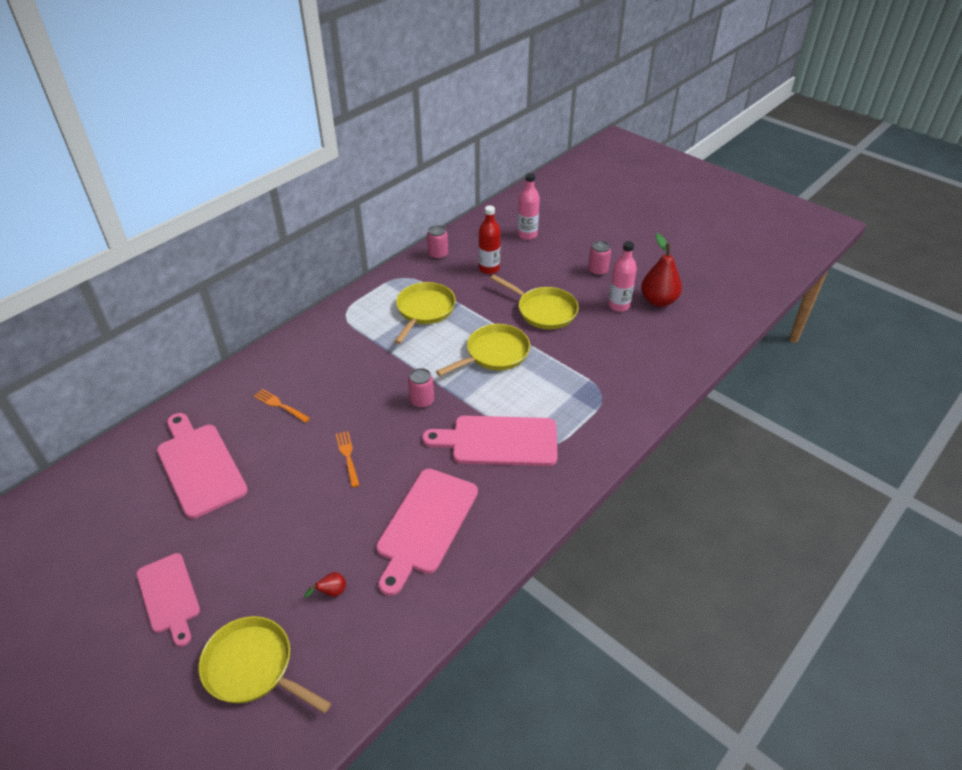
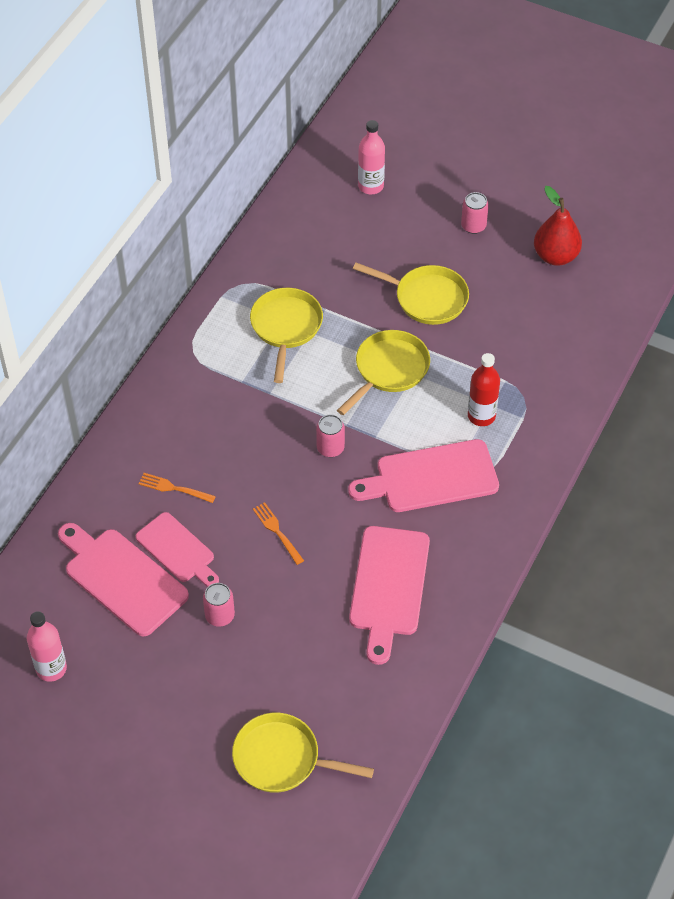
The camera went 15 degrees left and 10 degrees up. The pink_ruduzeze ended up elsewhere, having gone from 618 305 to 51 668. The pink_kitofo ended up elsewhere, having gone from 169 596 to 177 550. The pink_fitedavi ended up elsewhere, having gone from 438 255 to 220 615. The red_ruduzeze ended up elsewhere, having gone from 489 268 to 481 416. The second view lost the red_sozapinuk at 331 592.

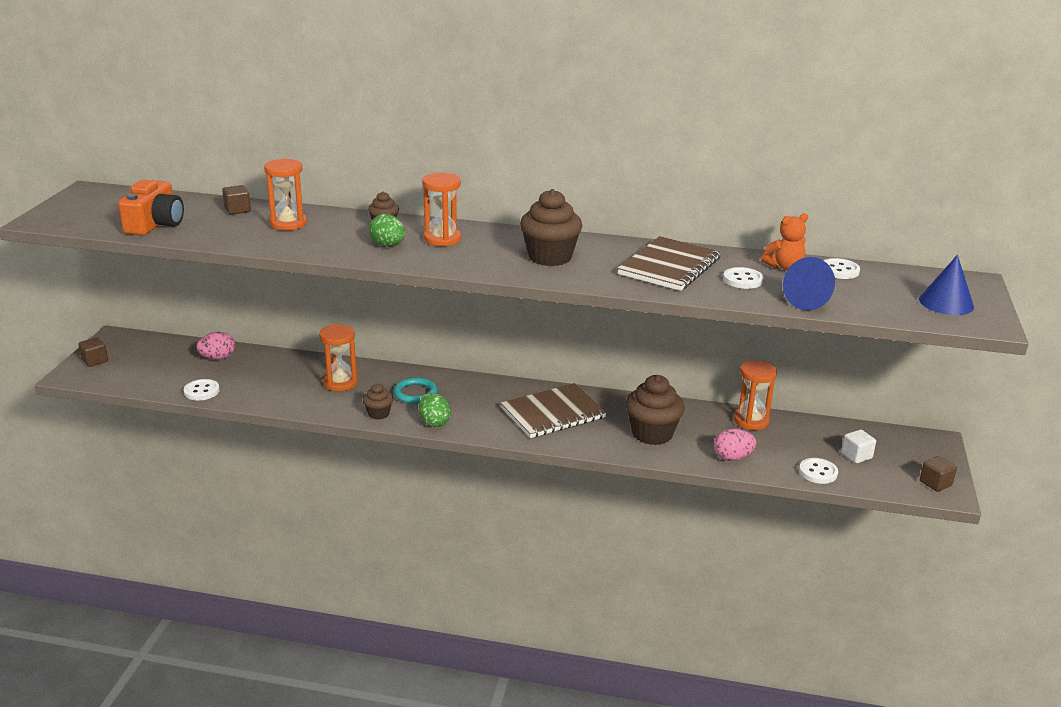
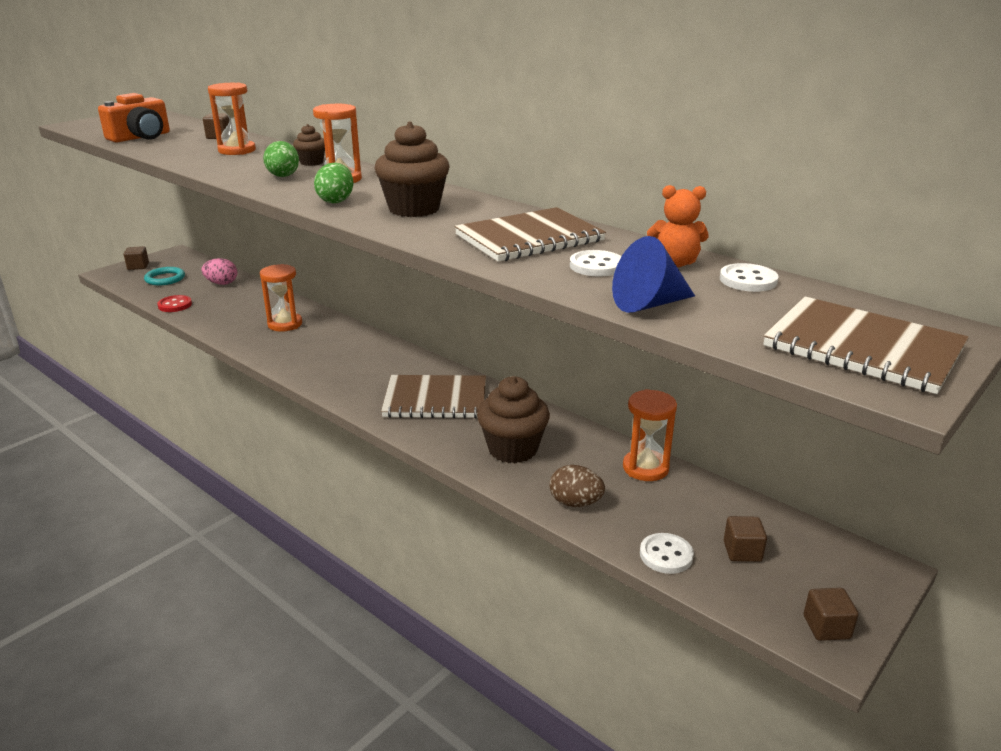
The camera went 30 degrees right and 0 degrees up. The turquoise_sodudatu ended up elsewhere, having gone from 415 393 to 165 279. What was the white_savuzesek at 201 391 turned into the red_savuzesek at 175 305. The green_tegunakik ended up elsewhere, having gone from 434 422 to 336 201. What was the pink_tegunakik at 732 458 turned into the brown_tegunakik at 575 503. What was the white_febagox at 856 456 turned into the brown_febagox at 742 551. Where the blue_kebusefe stood at 946 303, the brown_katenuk came to stand at 863 347. The second view lost the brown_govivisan at 378 414.

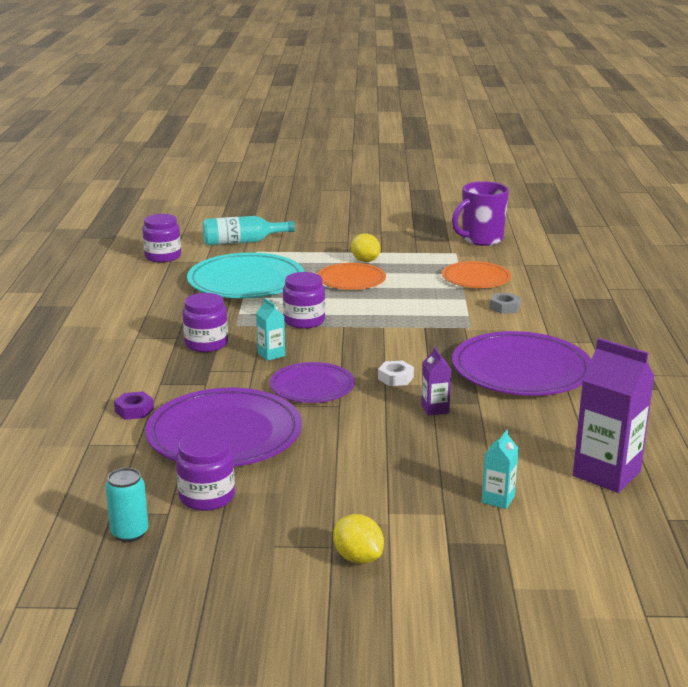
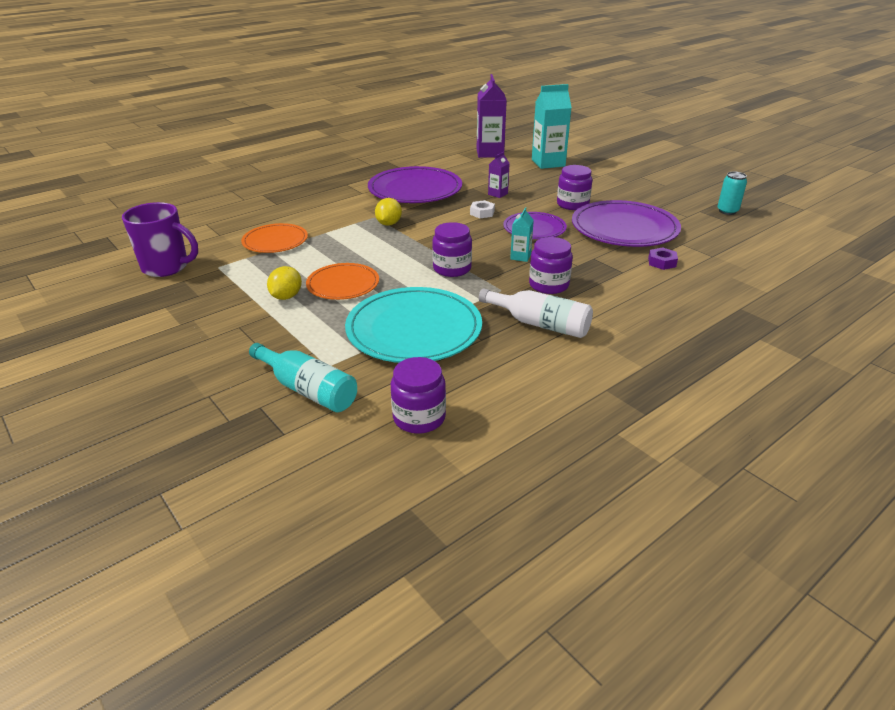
The camera went 130 degrees left and 10 degrees up. The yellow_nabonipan ended up elsewhere, having gone from 358 558 to 389 224. The second view gained the white_ruduzeze at 540 324. The size of the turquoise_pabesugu at 498 499 changed by a factor of 2.01. The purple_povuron ended up elsewhere, having gone from 207 497 to 572 204. The second view lost the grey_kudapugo at 504 307.

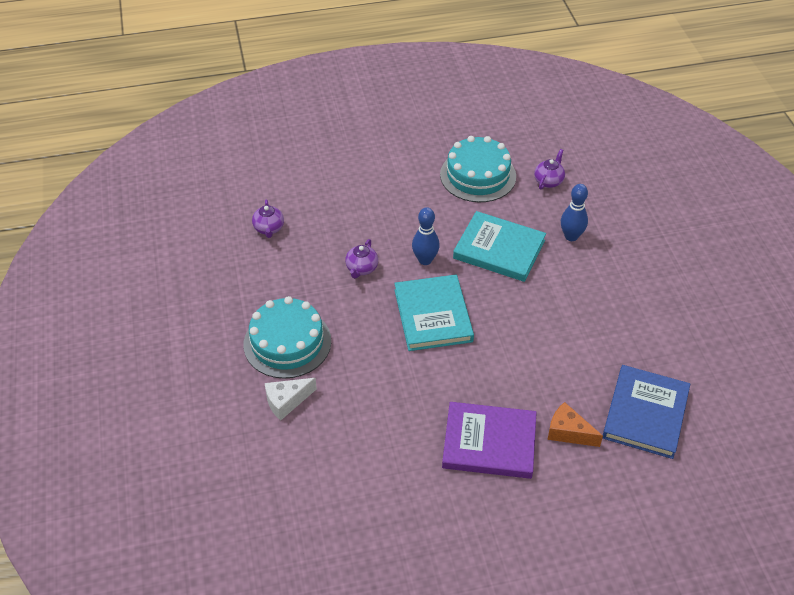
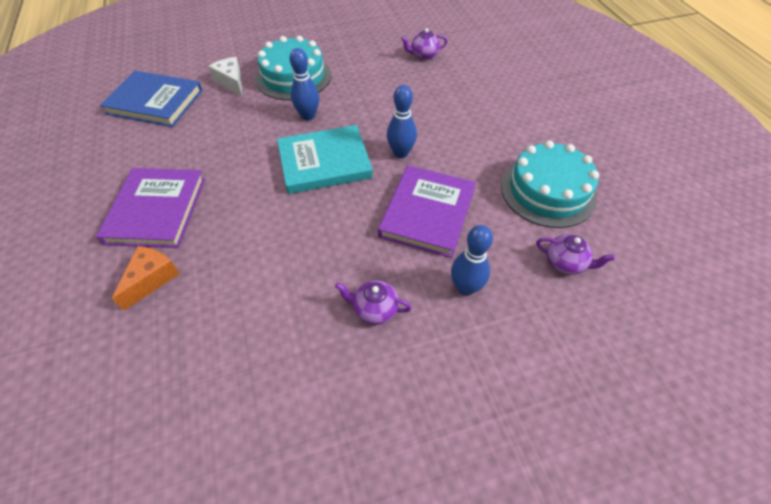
The camera went 85 degrees right and 5 degrees up. The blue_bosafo ended up elsewhere, having gone from 645 414 to 155 102. The second view gained the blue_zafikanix at 308 116. The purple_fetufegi ended up elsewhere, having gone from 361 269 to 374 309. What was the turquoise_bosafo at 499 249 turned into the purple_bosafo at 427 213.

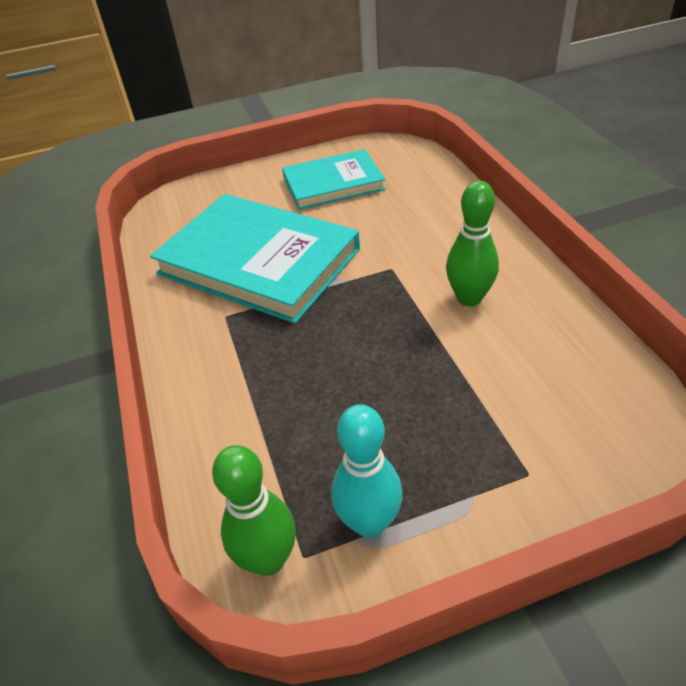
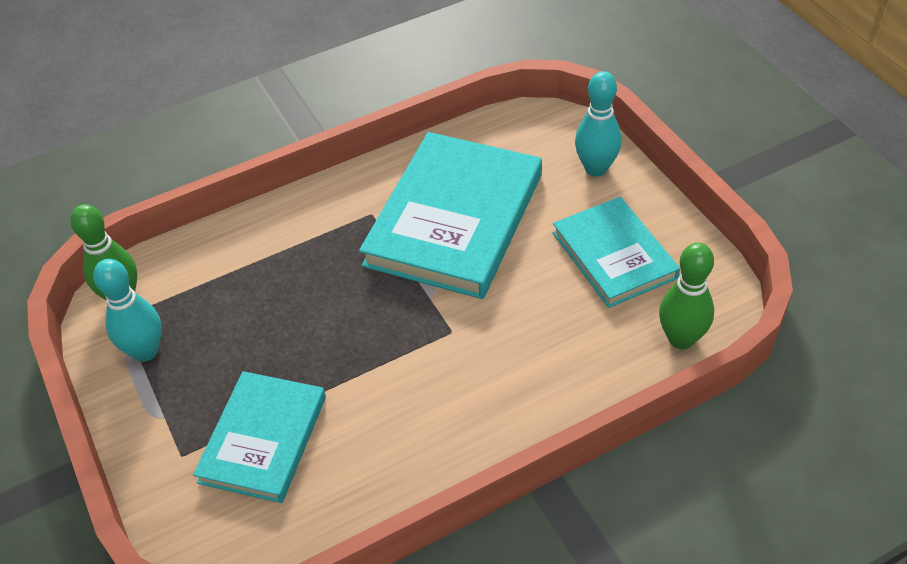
The camera went 80 degrees right and 5 degrees up. The second view gained the turquoise_bosafo at 263 439. The second view gained the turquoise_zafikanix at 596 168. The green_zafikanix ended up elsewhere, having gone from 469 298 to 681 339.

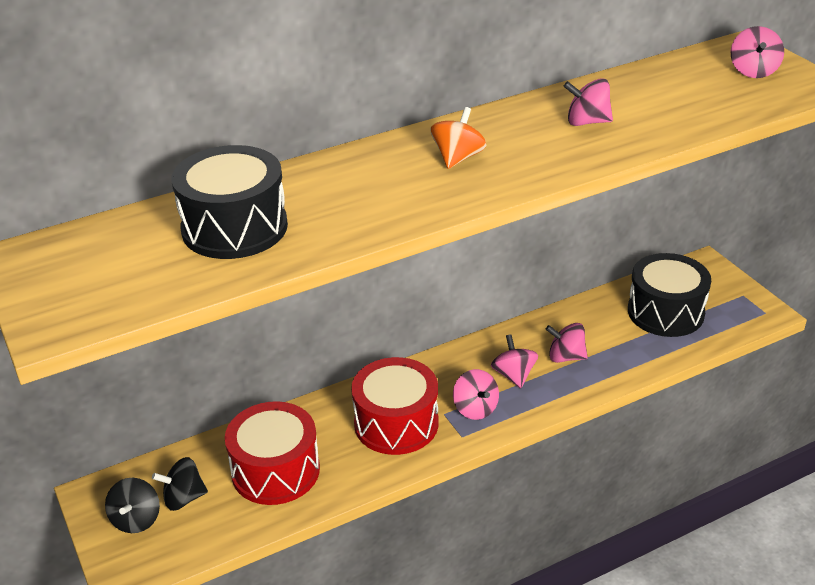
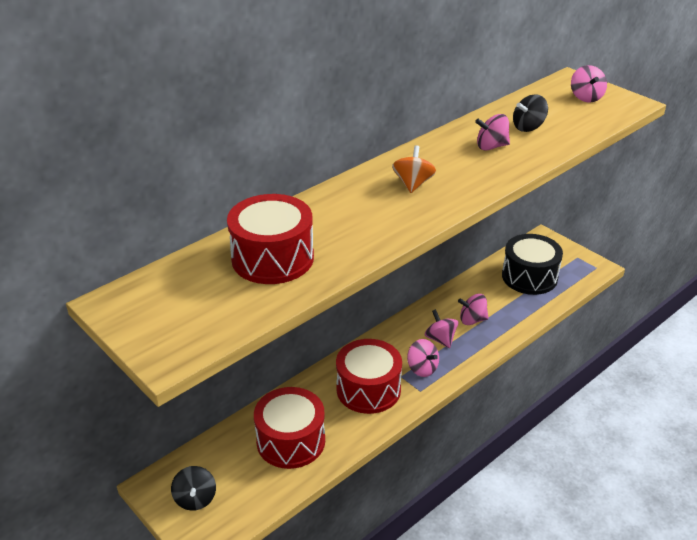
The camera went 15 degrees left and 0 degrees up. What was the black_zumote at 234 227 turned into the red_zumote at 272 258. The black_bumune ended up elsewhere, having gone from 184 498 to 528 127.

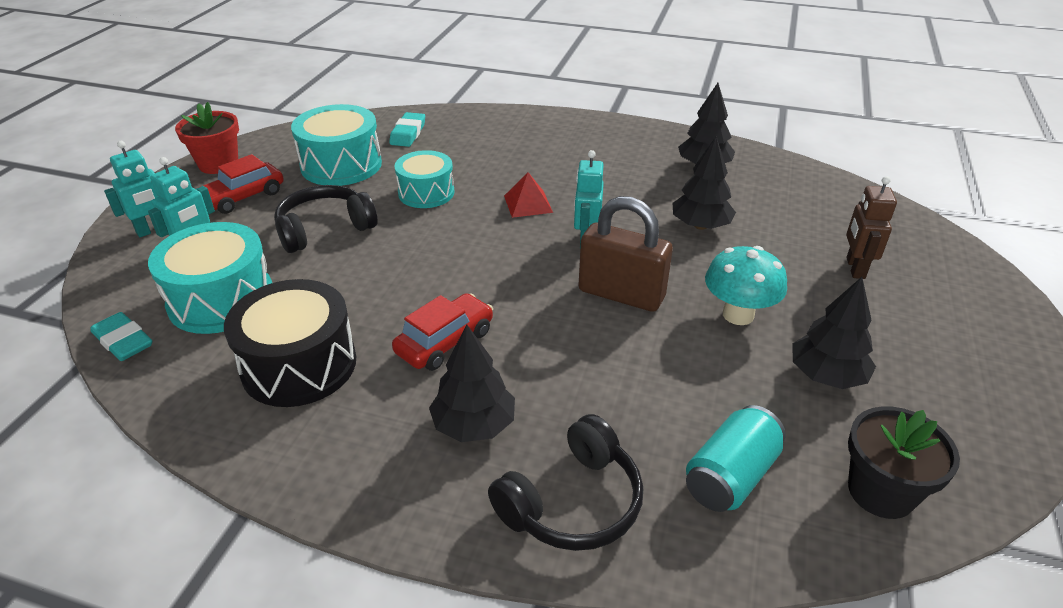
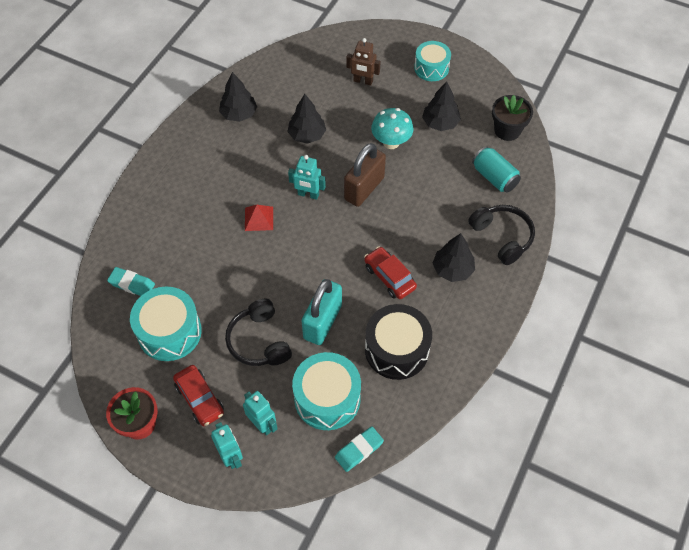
The camera went 80 degrees left and 20 degrees up. The second view gained the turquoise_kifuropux at 322 322. The turquoise_zumote ended up elsewhere, having gone from 426 193 to 431 68.

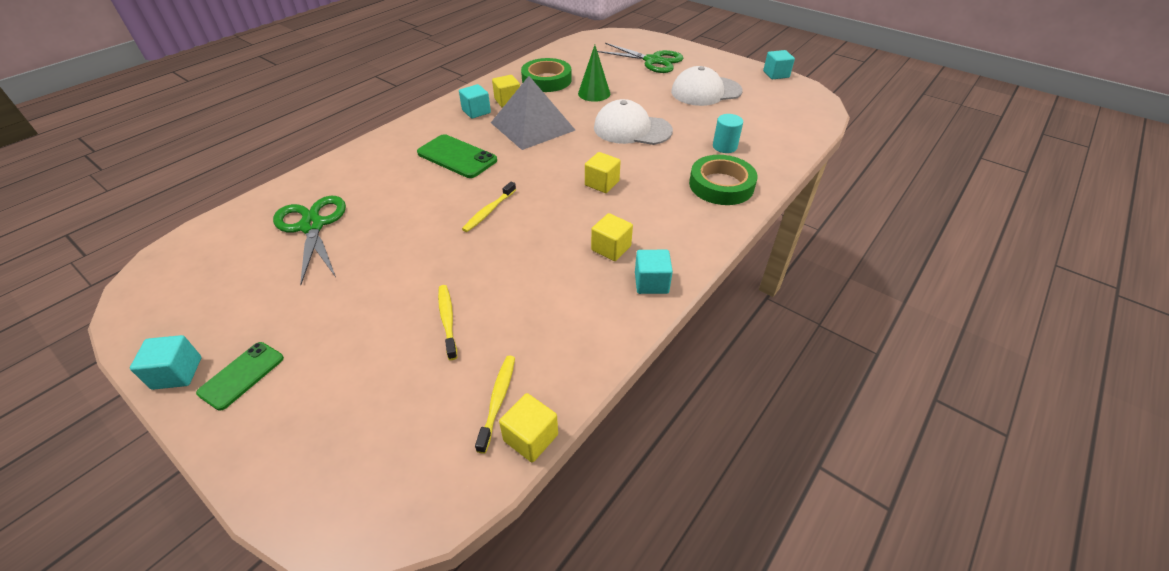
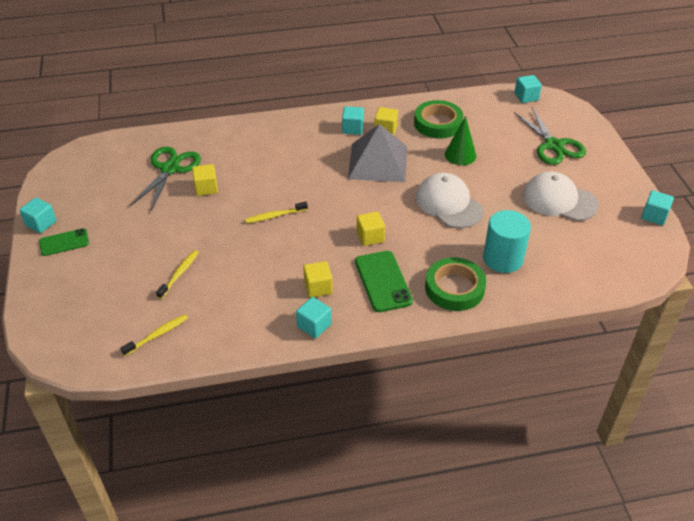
The camera went 40 degrees right and 0 degrees up. The yellow_febagox ended up elsewhere, having gone from 530 437 to 206 188. The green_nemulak ended up elsewhere, having gone from 457 157 to 383 281. The size of the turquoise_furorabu at 724 146 changed by a factor of 1.68. The second view gained the turquoise_febagox at 526 97.

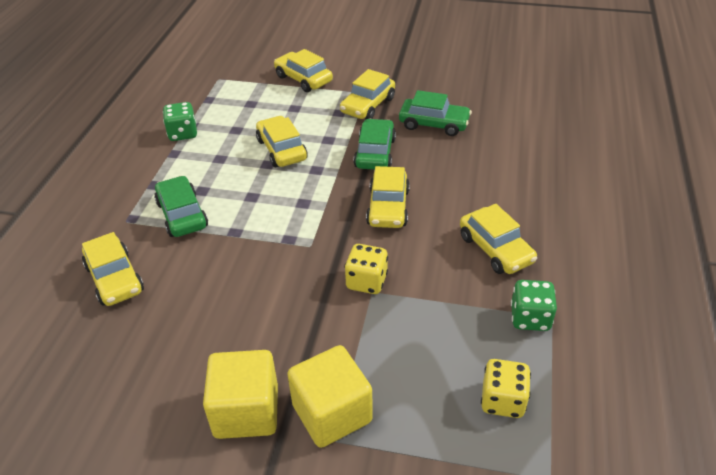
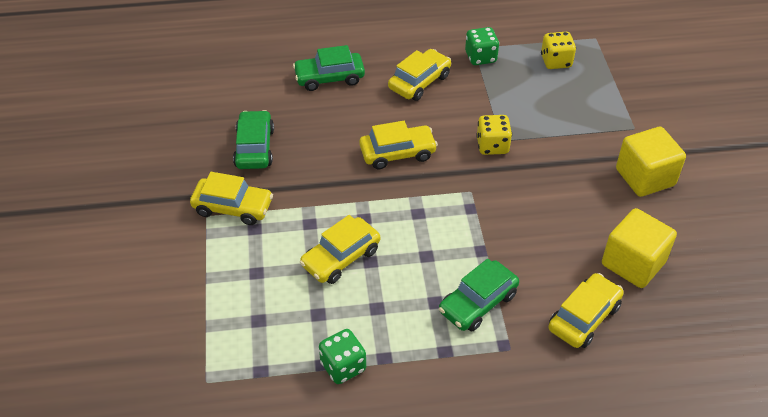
The camera went 110 degrees left and 5 degrees up. The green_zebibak ended up elsewhere, having gone from 375 153 to 329 78. The yellow_febagox ended up elsewhere, having gone from 332 413 to 633 263. The second view lost the yellow_zebibak at 303 79.

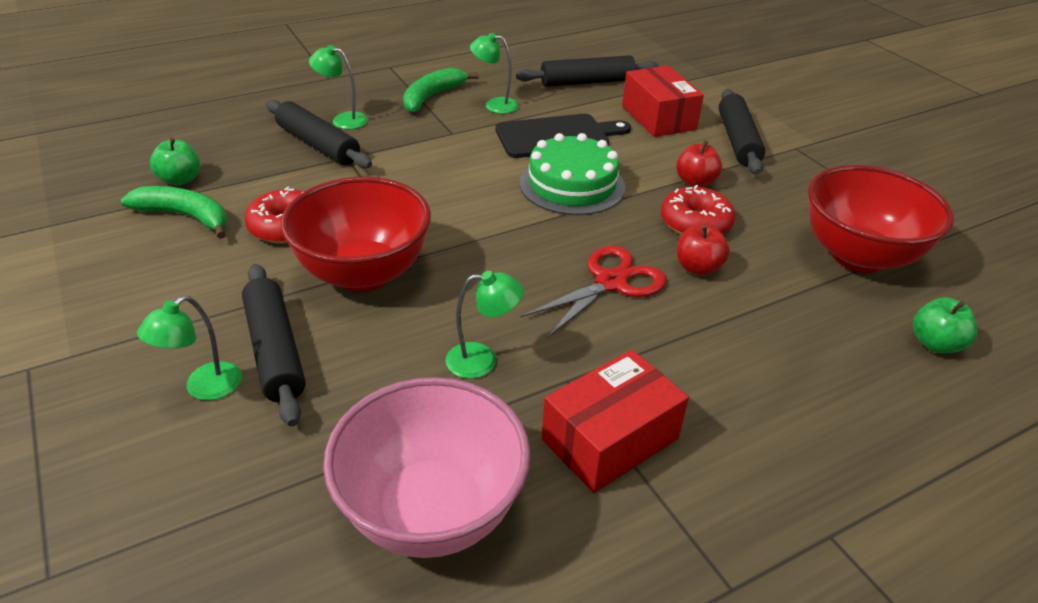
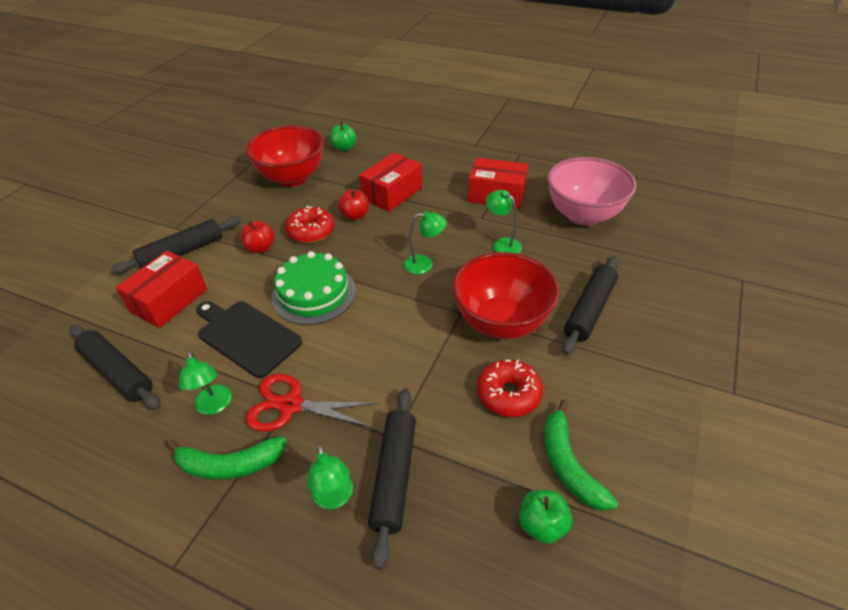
The camera went 125 degrees left and 5 degrees up. The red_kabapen ended up elsewhere, having gone from 610 282 to 291 405. The second view gained the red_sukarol at 392 193. The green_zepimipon ended up elsewhere, having gone from 204 388 to 424 264.

